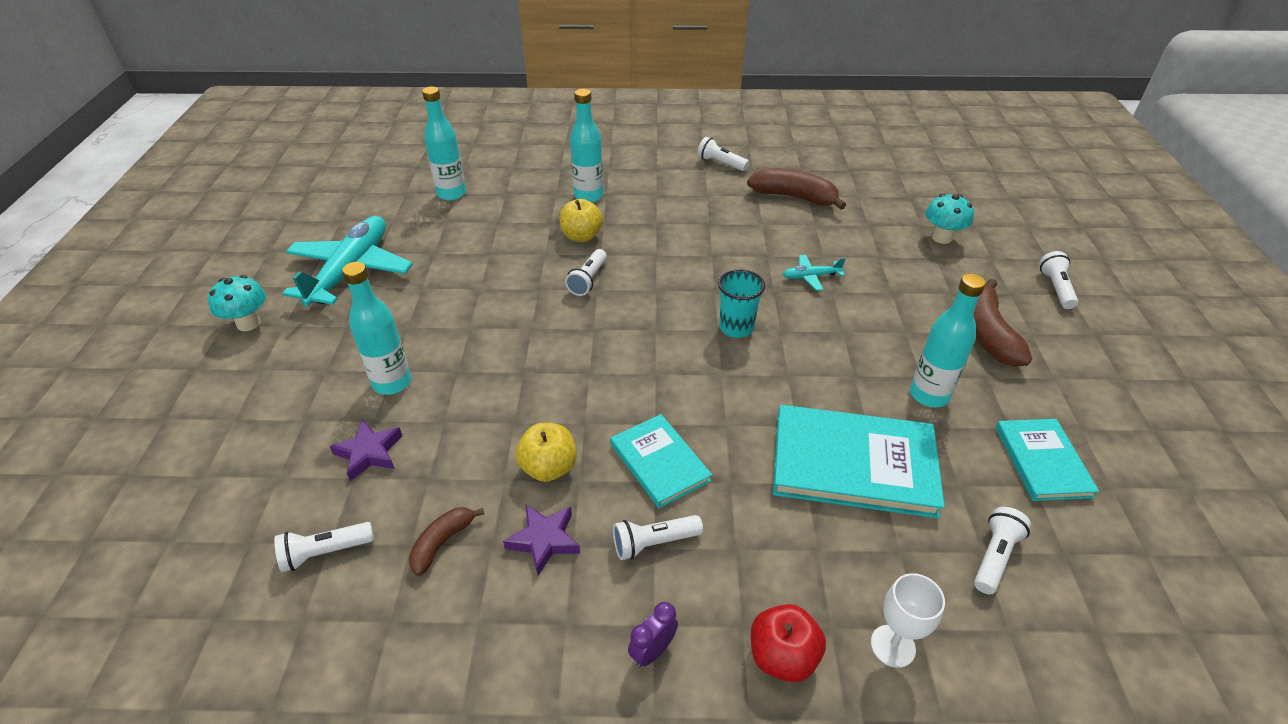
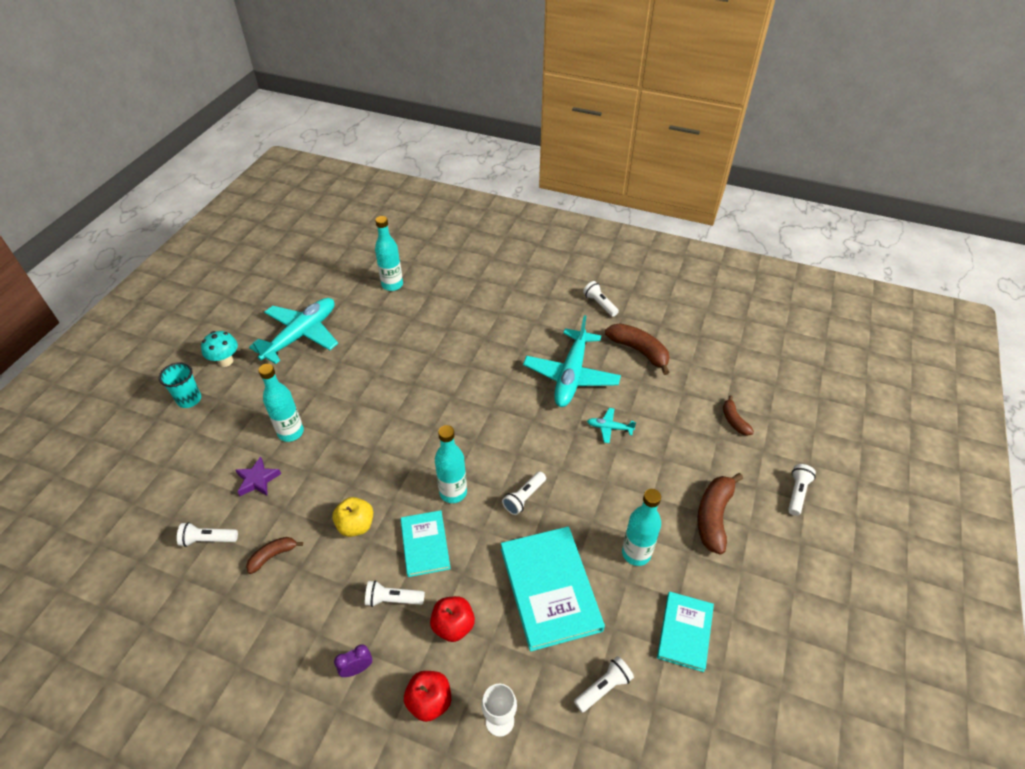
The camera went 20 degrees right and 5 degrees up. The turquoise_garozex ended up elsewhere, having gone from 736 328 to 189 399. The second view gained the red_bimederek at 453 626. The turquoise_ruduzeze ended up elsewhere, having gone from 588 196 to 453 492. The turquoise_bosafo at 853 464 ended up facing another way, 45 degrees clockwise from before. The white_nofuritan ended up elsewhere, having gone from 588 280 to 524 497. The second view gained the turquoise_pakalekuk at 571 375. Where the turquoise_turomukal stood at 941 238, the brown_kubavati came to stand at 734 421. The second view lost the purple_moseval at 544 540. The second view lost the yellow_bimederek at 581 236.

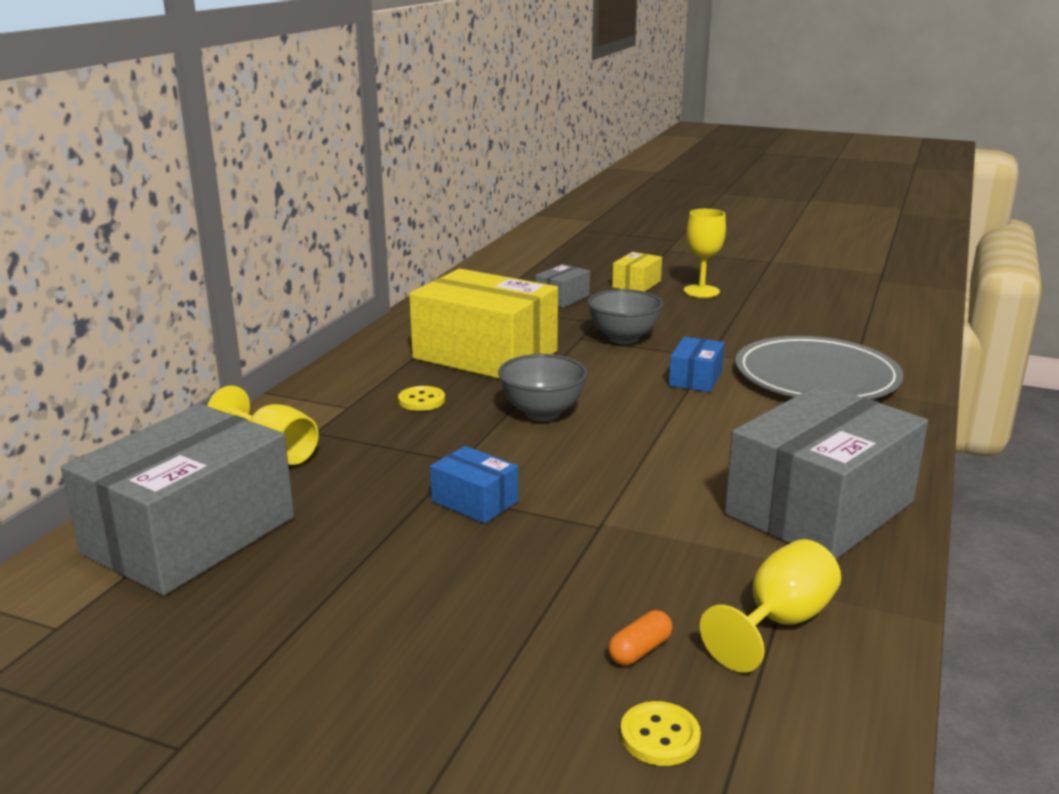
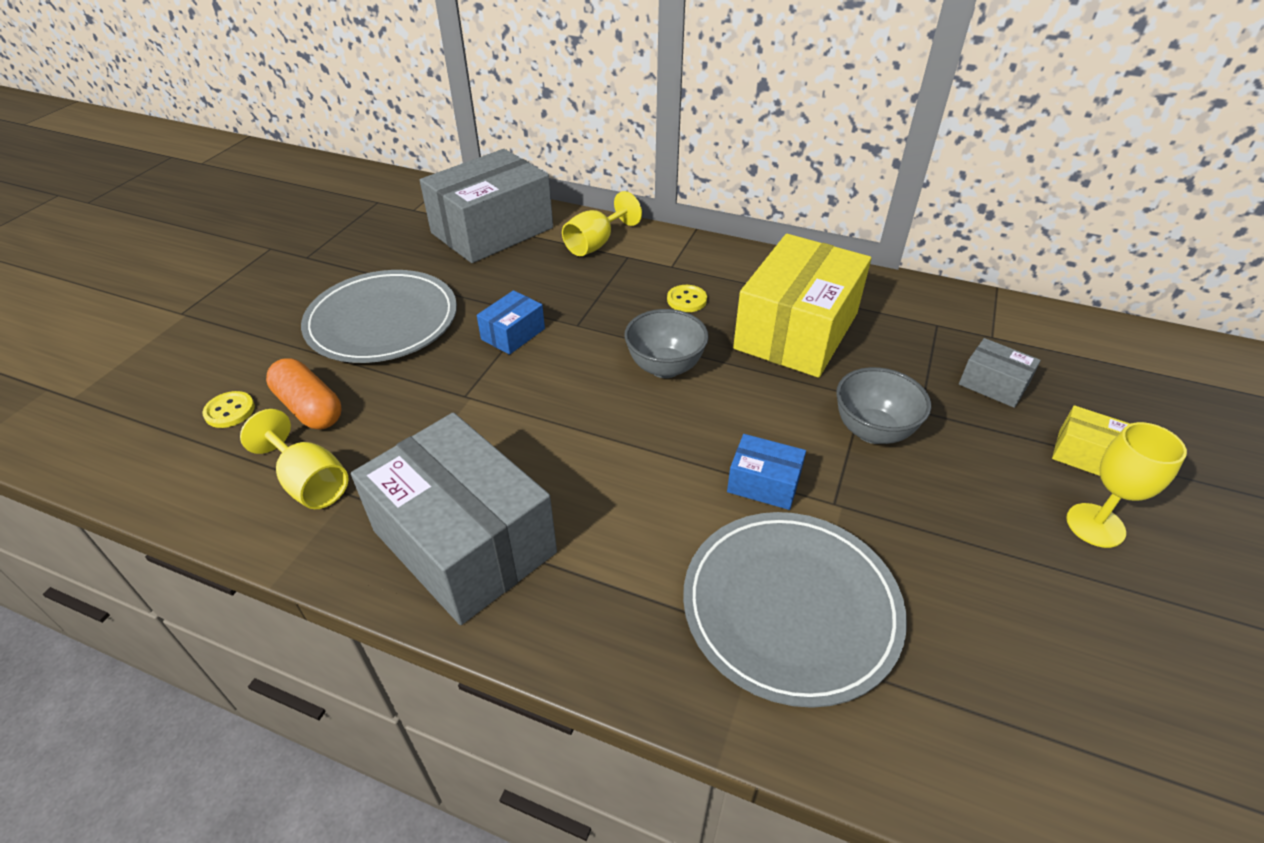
The camera went 90 degrees right and 20 degrees up. The size of the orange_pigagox at 639 650 changed by a factor of 1.90. The second view gained the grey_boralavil at 382 321. The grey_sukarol at 190 535 ended up facing another way, 75 degrees counterclockwise from before.

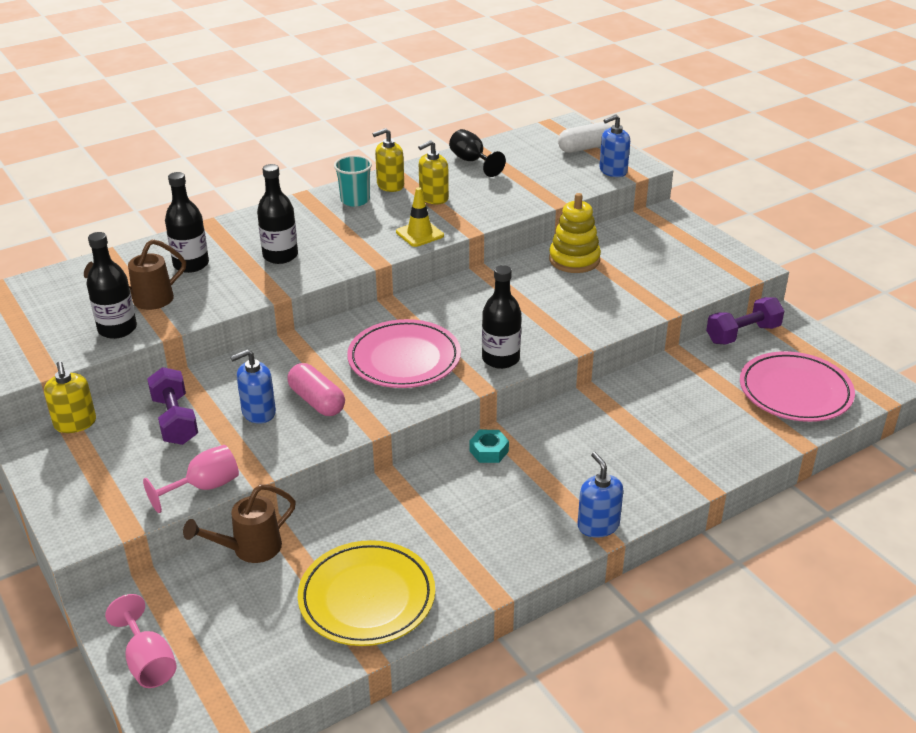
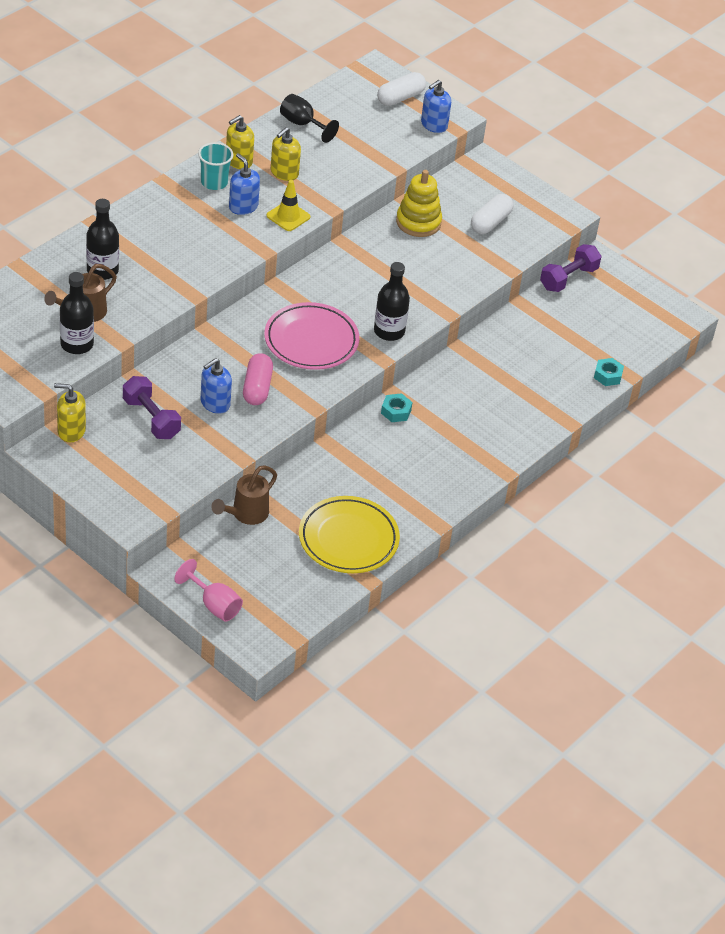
The camera went 20 degrees left and 10 degrees up. The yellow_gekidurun at 75 423 ended up facing another way, 135 degrees clockwise from before. The blue_gekidurun ended up elsewhere, having gone from 598 525 to 243 206. The pink_pigagox at 317 401 ended up facing another way, 60 degrees clockwise from before. The second view gained the white_pigagox at 490 222. The second view gained the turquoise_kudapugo at 607 375. The second view lost the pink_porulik at 204 487. The second view lost the black_ruduzeze at 280 256. The second view lost the pink_boralavil at 795 392.

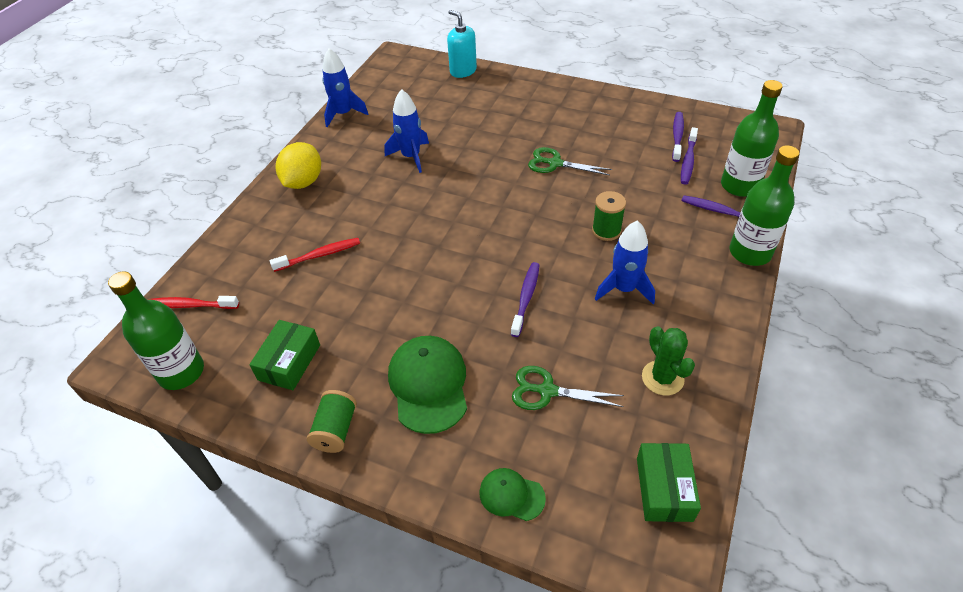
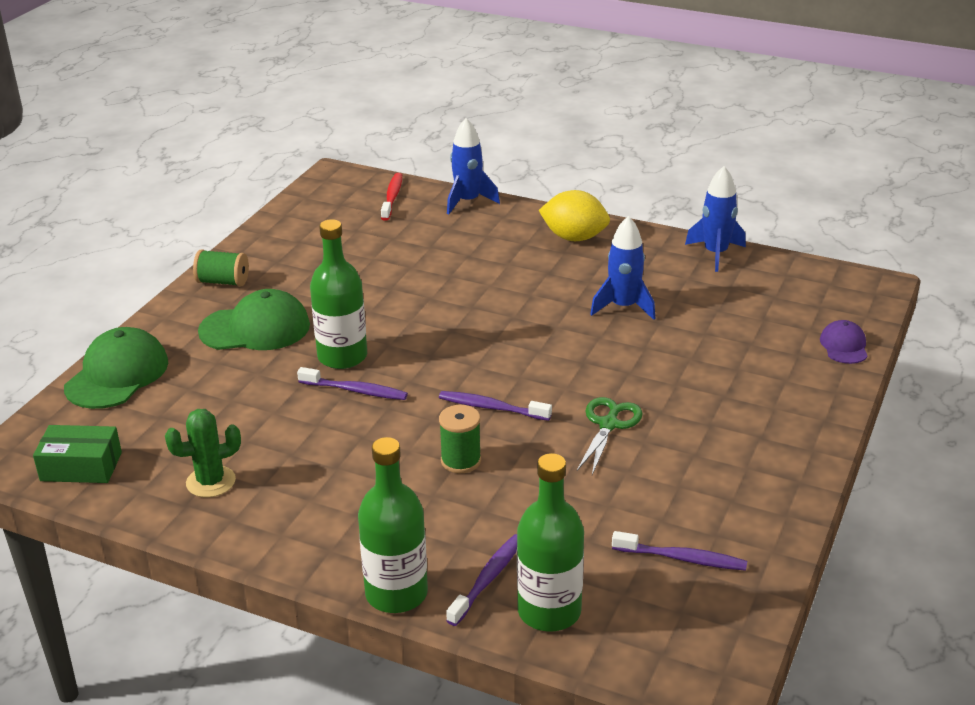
The camera went 90 degrees right and 15 degrees down. The size of the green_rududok at 511 495 changed by a factor of 1.83. The green_ruduzeze ended up elsewhere, having gone from 181 372 to 342 356. The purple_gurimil ended up elsewhere, having gone from 688 161 to 491 407. The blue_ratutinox ended up elsewhere, having gone from 624 289 to 468 201. Where the turquoise_gekidurun stood at 463 71, the purple_rududok came to stand at 844 346. The second view lost the green_sukarol at 289 362. The second view lost the red_gurimil at 319 255. The second view lost the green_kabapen at 547 391.

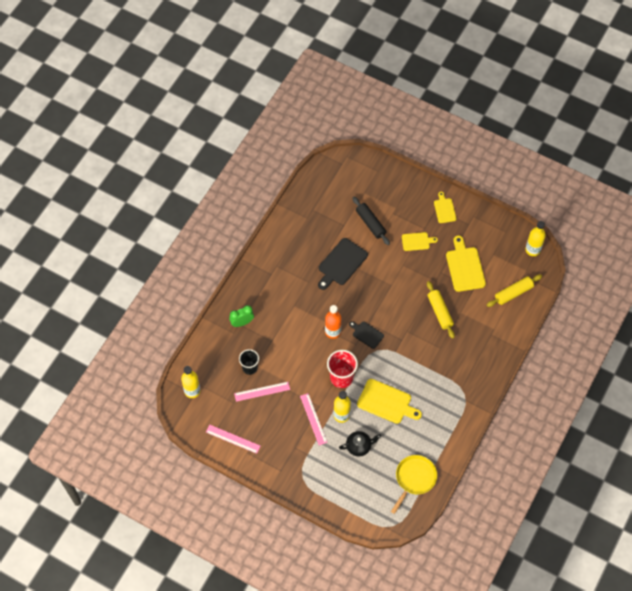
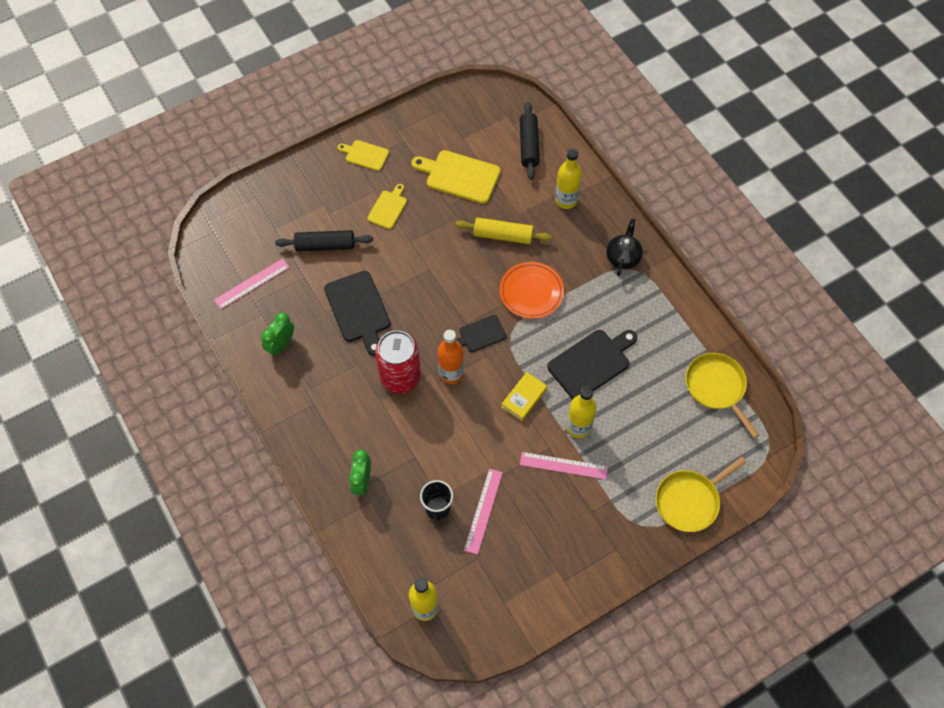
The camera went 60 degrees left and 0 degrees up. The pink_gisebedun ended up elsewhere, having gone from 233 439 to 252 283. The second view gained the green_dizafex at 281 345. The second view gained the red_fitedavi at 400 377. The second view gained the orange_boralavil at 531 292. Where the red_garozex stood at 341 377, the yellow_bosafo came to stand at 524 398. What was the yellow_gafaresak at 513 293 turned into the black_gafaresak at 528 145. What was the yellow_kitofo at 386 402 turned into the black_kitofo at 591 363. The yellow_ruduzeze ended up elsewhere, having gone from 532 250 to 566 200. The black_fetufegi ended up elsewhere, having gone from 359 446 to 623 257. The second view gained the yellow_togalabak at 689 501.

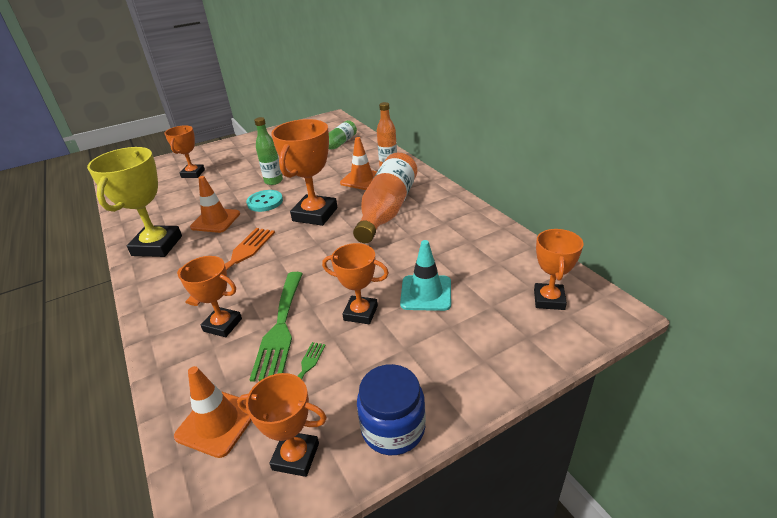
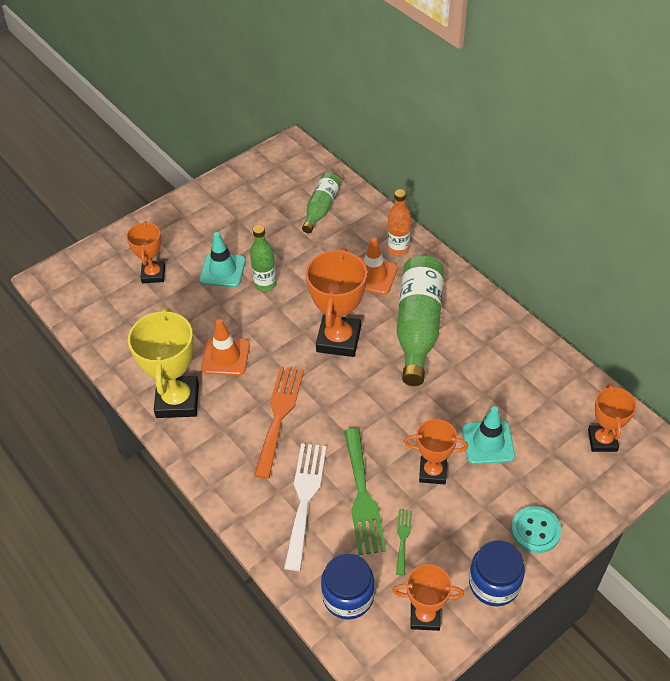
The camera went 10 degrees left and 15 degrees up. The second view gained the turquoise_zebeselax at 222 270. Where the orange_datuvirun stood at 222 325, the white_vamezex came to stand at 304 498. Where the orange_zebeselax stood at 217 422, the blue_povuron came to stand at 348 596. What was the orange_ruduzeze at 387 210 turned into the green_ruduzeze at 418 327. The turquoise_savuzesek ended up elsewhere, having gone from 265 202 to 535 530.

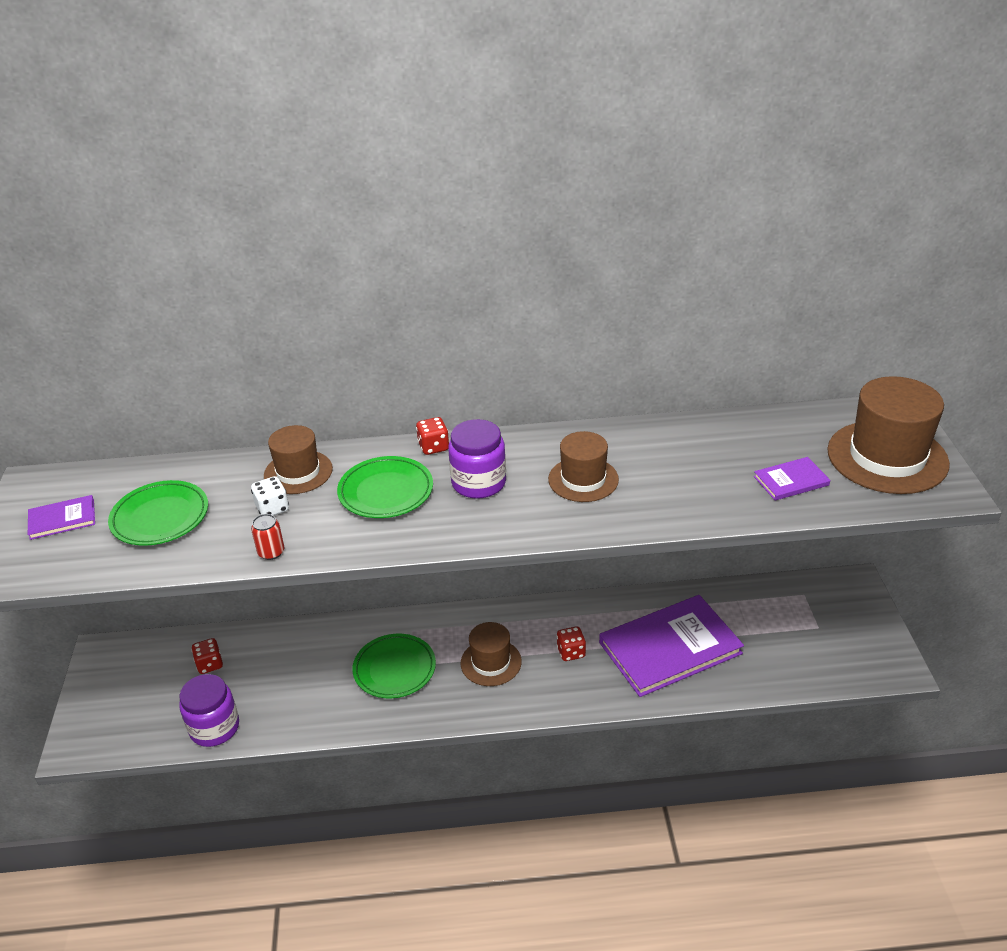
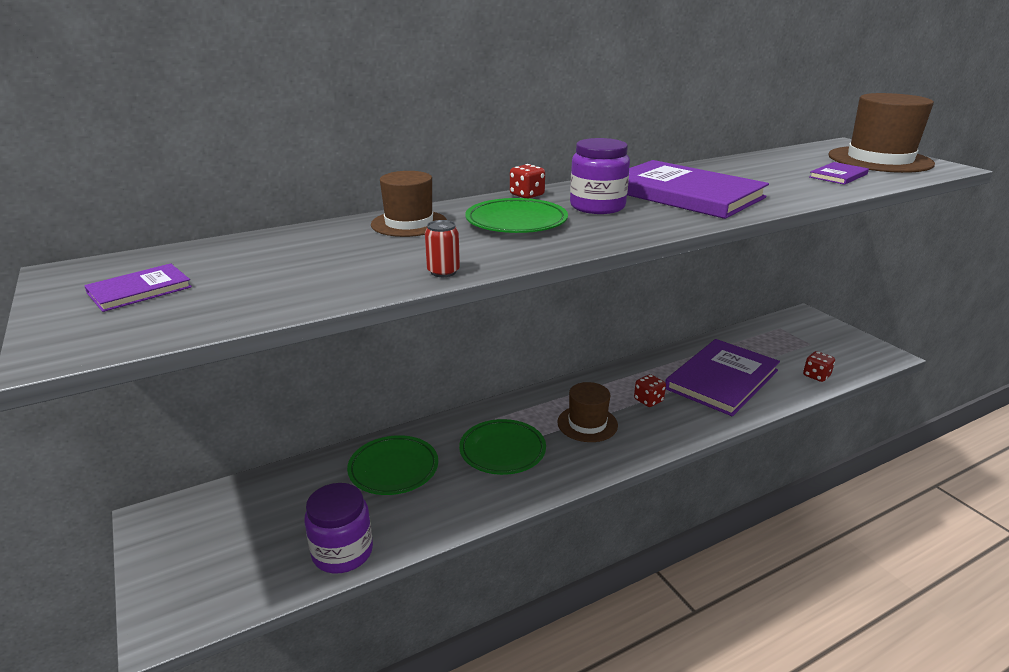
The camera went 25 degrees left and 10 degrees down. The green_boralavil ended up elsewhere, having gone from 160 517 to 393 469. Where the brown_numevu stood at 583 479, the purple_bosafo came to stand at 684 194. The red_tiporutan ended up elsewhere, having gone from 210 664 to 816 376. The second view lost the white_tiporutan at 272 508.

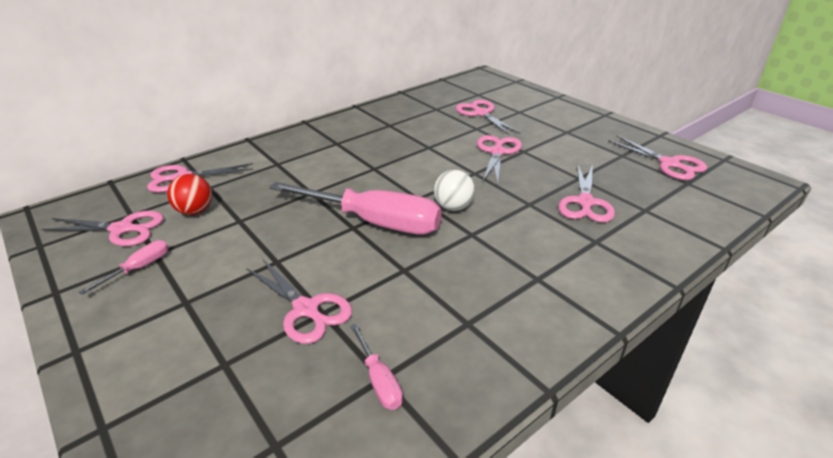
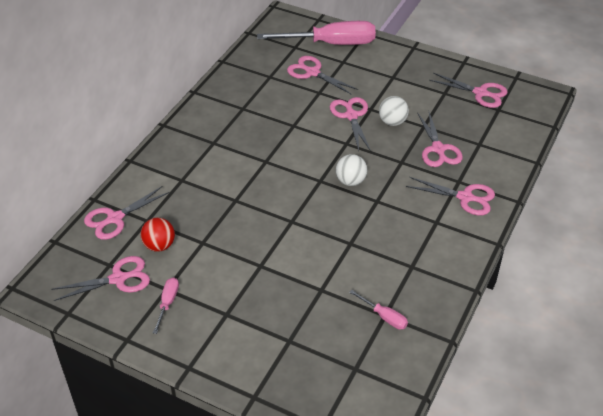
The camera went 25 degrees left and 10 degrees up. The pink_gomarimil ended up elsewhere, having gone from 374 222 to 331 44. The second view gained the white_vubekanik at 392 122. The pink_kabapen ended up elsewhere, having gone from 306 309 to 465 198.

